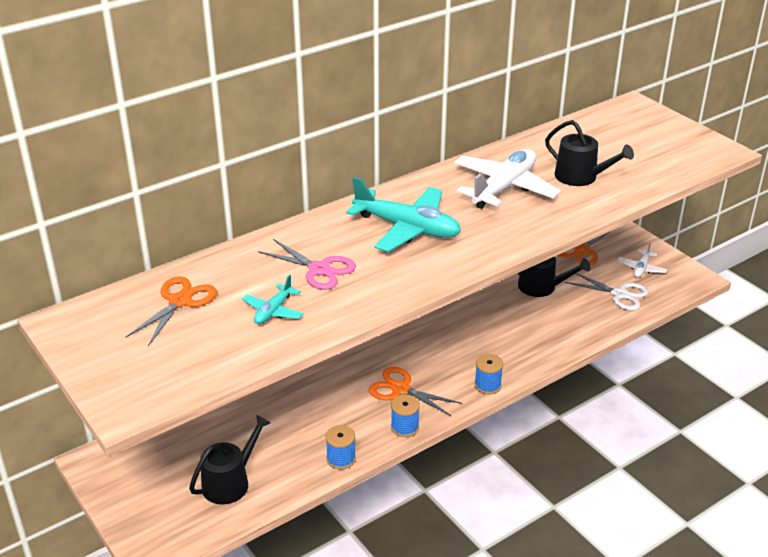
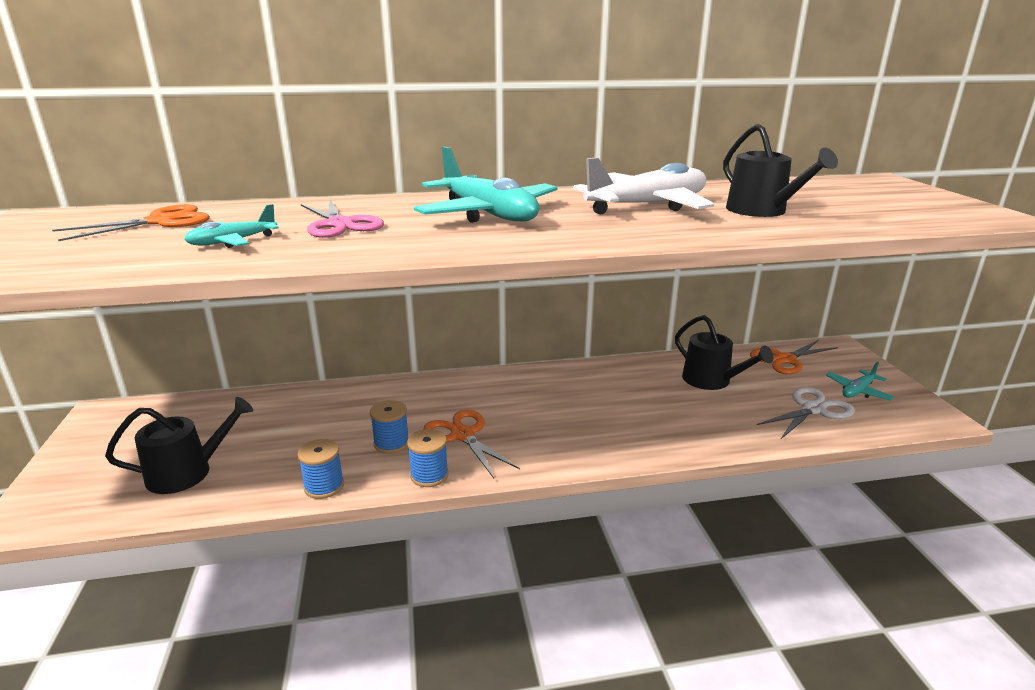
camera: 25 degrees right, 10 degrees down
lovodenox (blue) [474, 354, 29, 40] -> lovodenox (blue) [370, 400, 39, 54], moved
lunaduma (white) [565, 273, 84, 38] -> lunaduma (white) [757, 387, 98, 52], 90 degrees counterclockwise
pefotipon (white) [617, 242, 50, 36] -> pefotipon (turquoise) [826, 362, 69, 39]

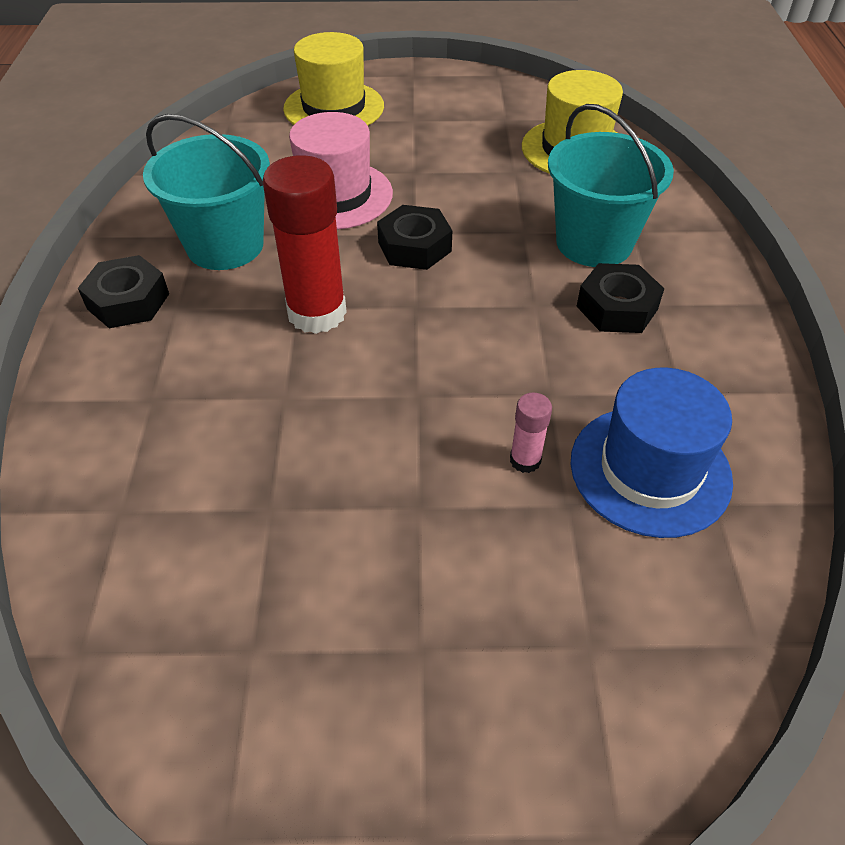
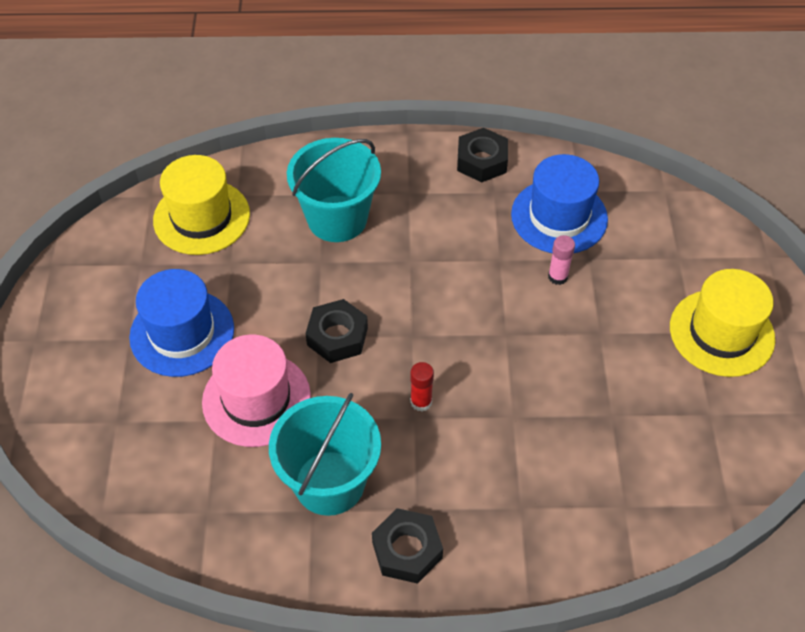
camera: 90 degrees left, 5 degrees up
none -> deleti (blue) [129, 269, 105, 108]
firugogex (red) [263, 155, 84, 179] -> firugogex (red) [410, 362, 24, 50], x0.46
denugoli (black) [577, 263, 87, 70] -> denugoli (black) [457, 128, 51, 55], moved
deleti (yellow) [283, 32, 101, 94] -> deleti (yellow) [670, 269, 105, 108], moved

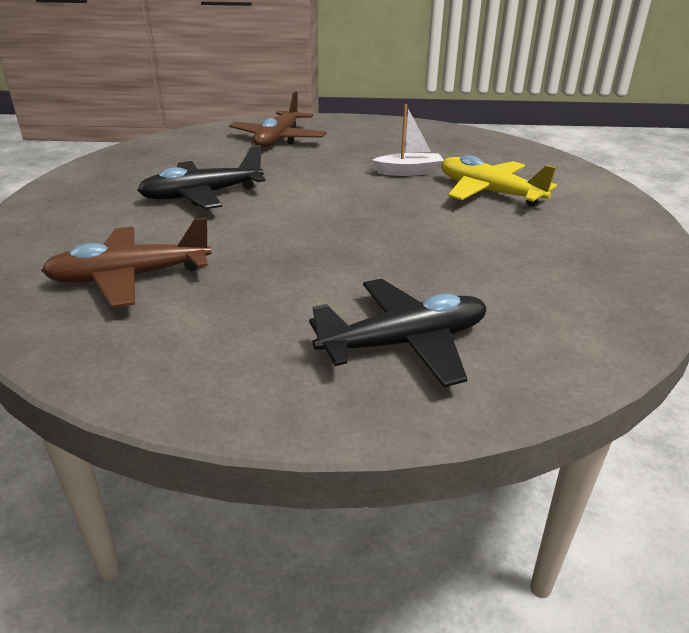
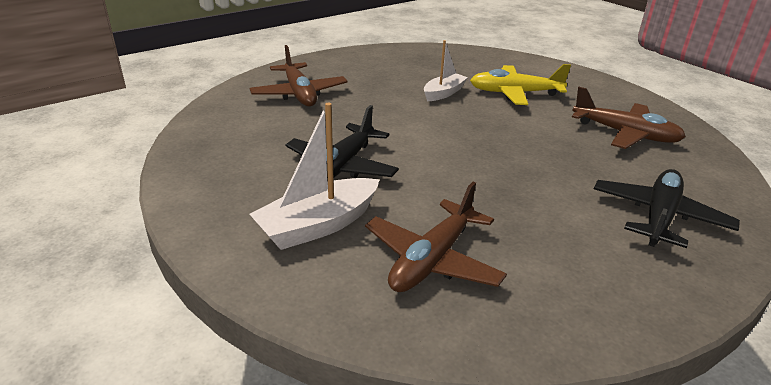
camera: 40 degrees left, 0 degrees up
none -> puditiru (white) [249, 103, 131, 147]
none -> pefotipon (brown) [572, 87, 114, 62]

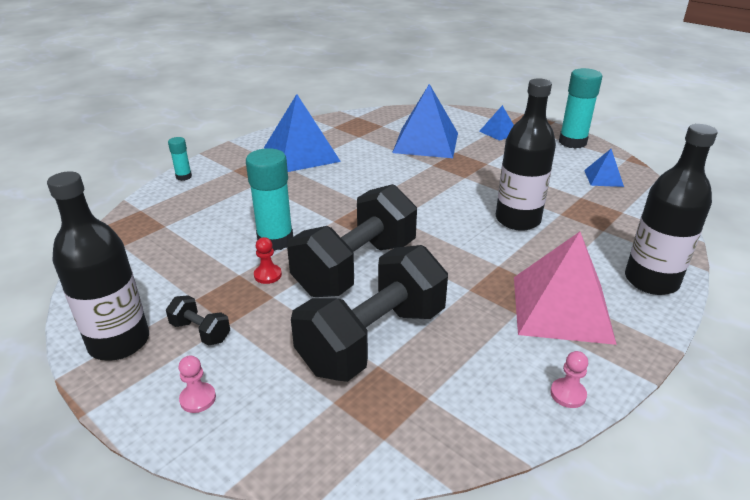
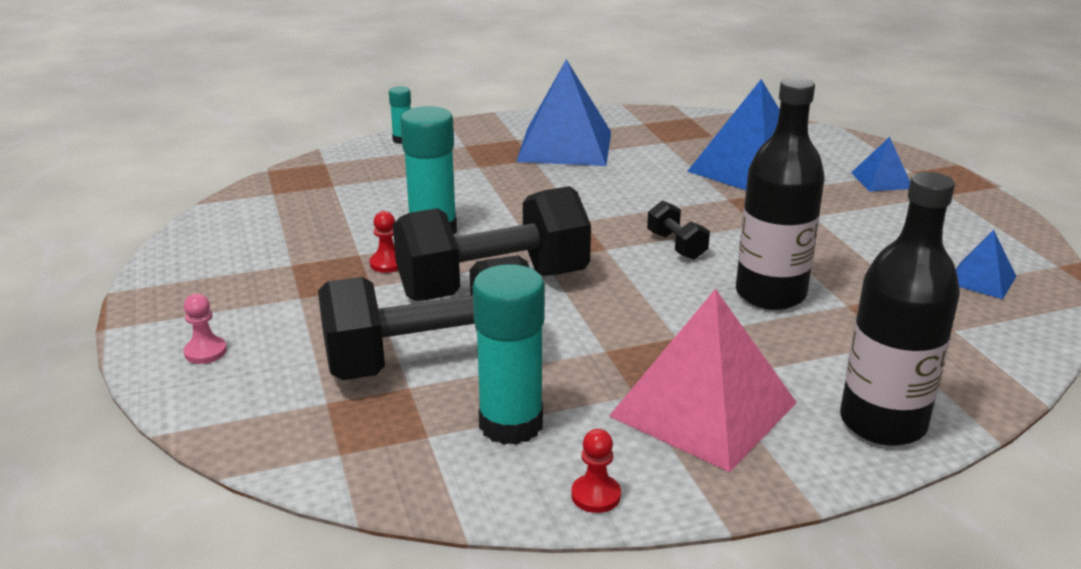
camera: 30 degrees right, 5 degrees down
firugogex (turquoise) [559, 68, 43, 81] -> firugogex (turquoise) [473, 264, 72, 181], moved
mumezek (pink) [550, 351, 38, 57] -> mumezek (red) [571, 429, 50, 84]
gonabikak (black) [166, 295, 64, 51] -> gonabikak (black) [647, 201, 63, 59], moved
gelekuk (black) [47, 171, 102, 190] -> none

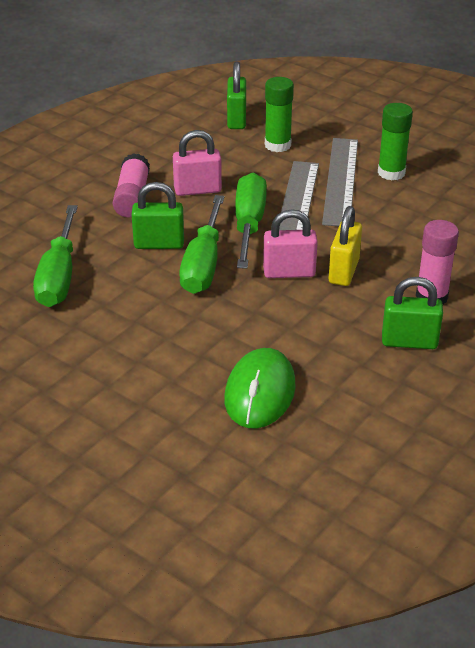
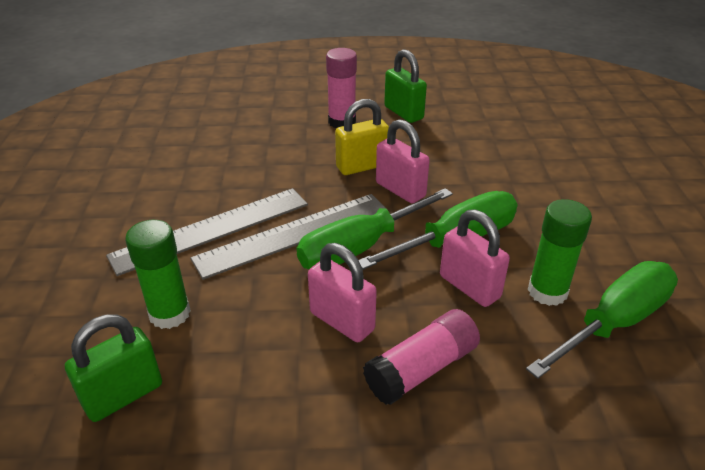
camera: 130 degrees left, 0 degrees up
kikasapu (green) [131, 182, 53, 67] -> kikasapu (pink) [440, 209, 70, 98]
firugogex (green) [378, 103, 35, 77] -> firugogex (green) [528, 199, 64, 107], moved
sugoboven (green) [224, 348, 72, 80] -> none

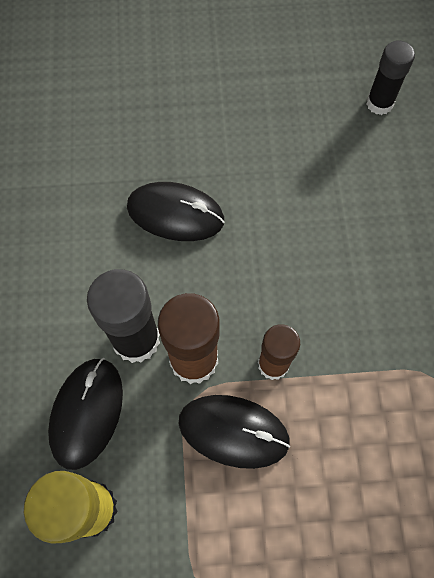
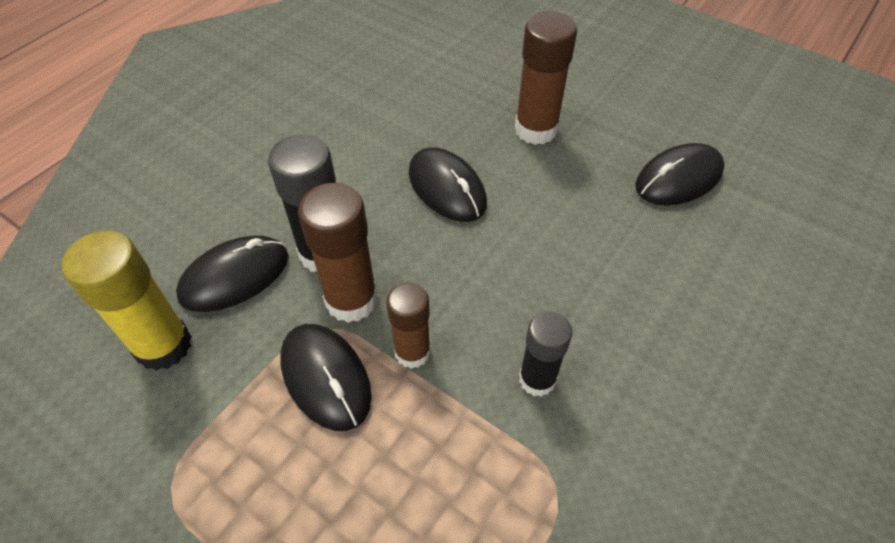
camera: 40 degrees right, 15 degrees down
none -> firugogex (brown) [515, 12, 62, 133]
firugogex (black) [366, 41, 49, 74] -> firugogex (black) [519, 311, 53, 86], moved
none -> sugoboven (black) [635, 143, 90, 62]

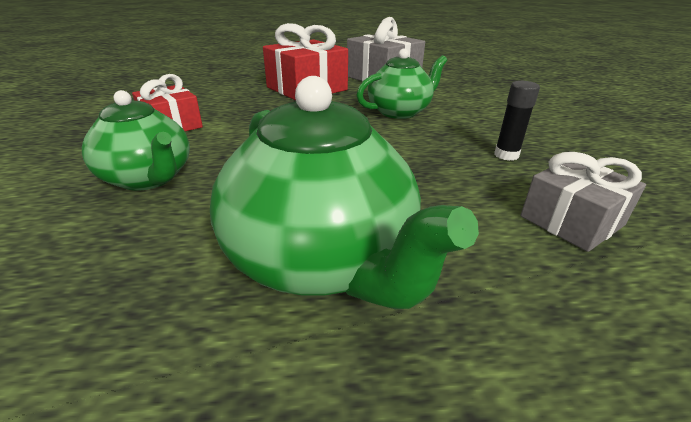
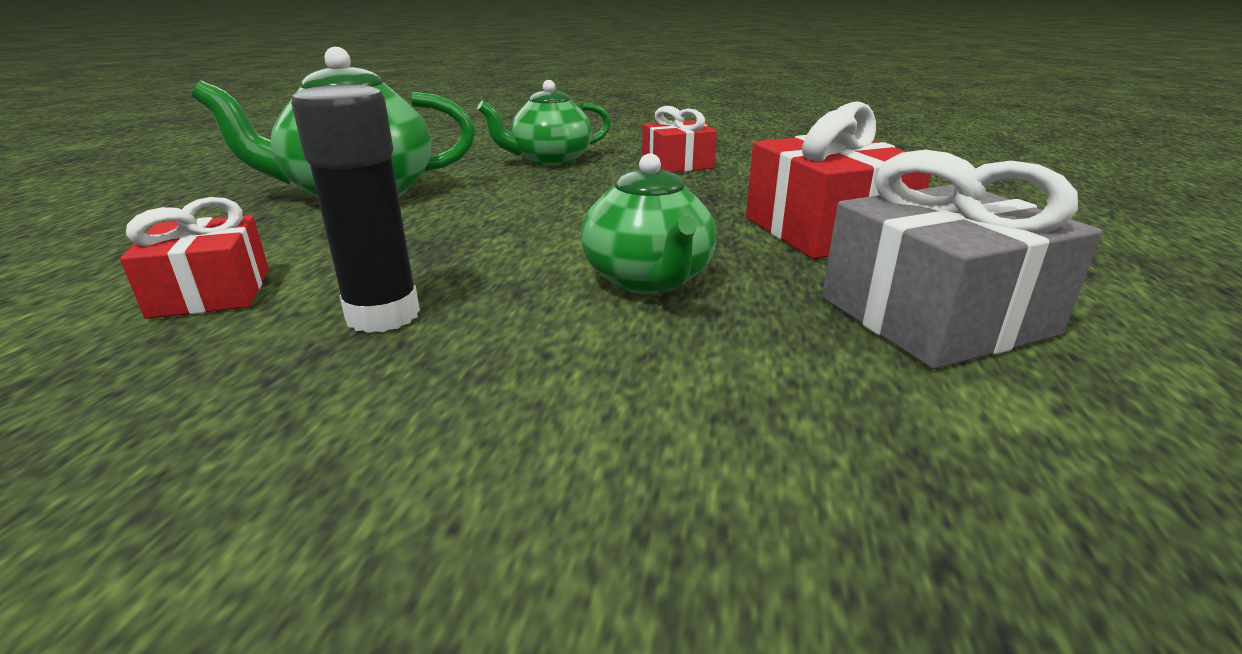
camera: 110 degrees right, 5 degrees down
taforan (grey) [521, 152, 125, 100] -> taforan (red) [120, 197, 149, 122]
firugogex (black) [494, 81, 46, 80] -> firugogex (black) [291, 85, 129, 248], x1.65

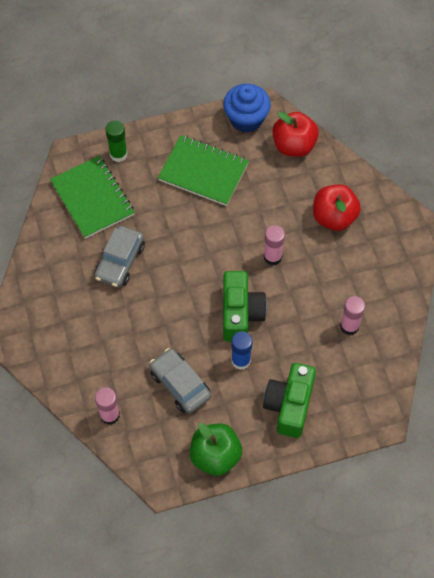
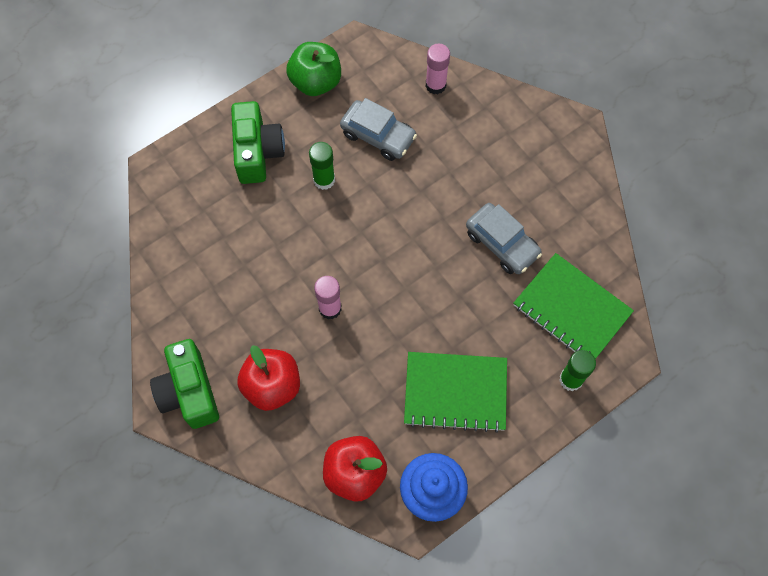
camera: 160 degrees right, 5 degrees up
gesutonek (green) [223, 271, 44, 71] -> gesutonek (green) [150, 339, 69, 90], moved
firugogex (blue) [231, 331, 21, 39] -> firugogex (green) [309, 142, 26, 48]
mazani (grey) [94, 226, 51, 62] -> mazani (grey) [466, 203, 76, 71], 135 degrees clockwise
firugogex (pink) [340, 296, 25, 39] -> none

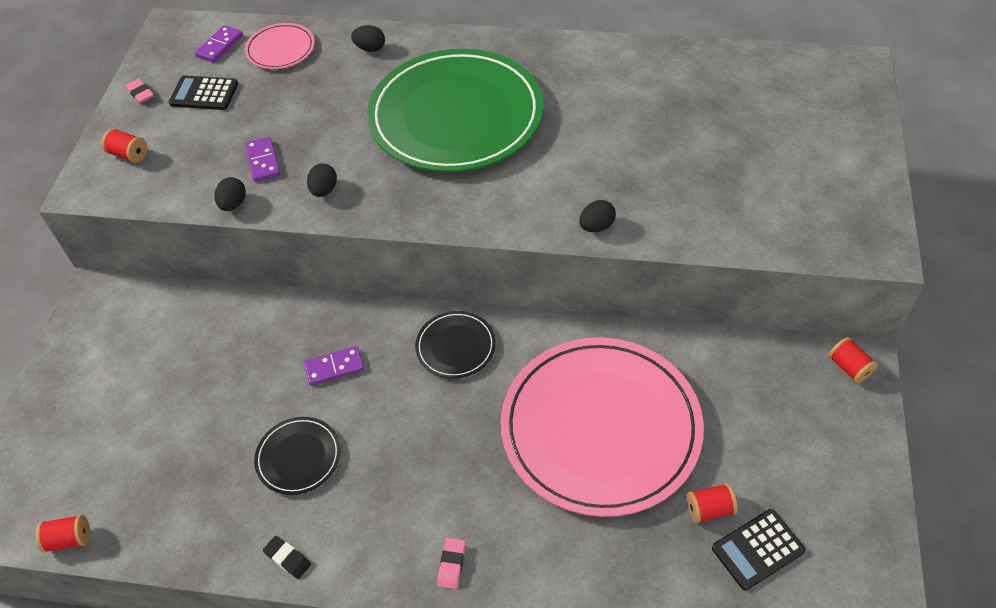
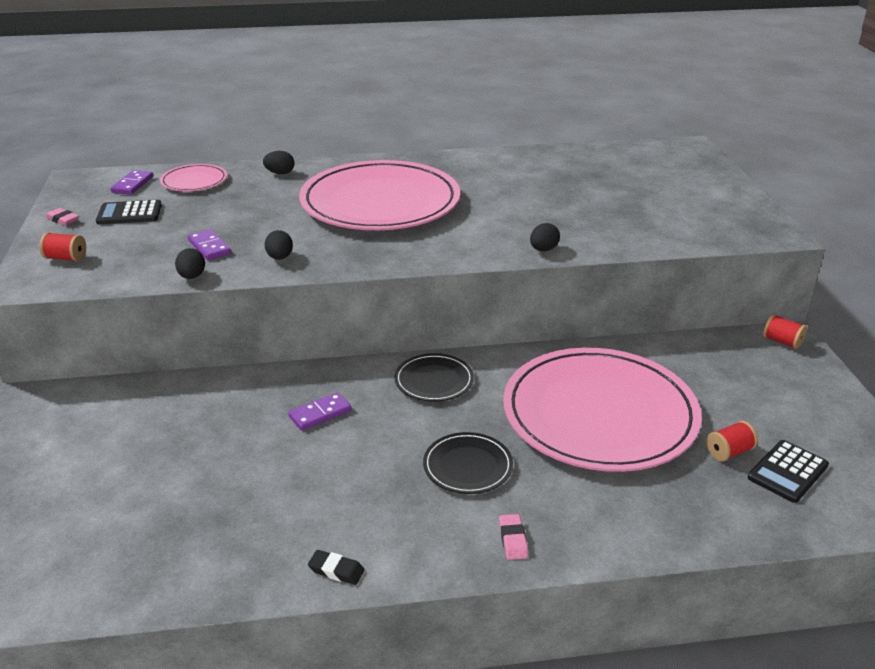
camera: 20 degrees left, 20 degrees down
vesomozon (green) [367, 49, 176, 123] -> vesomozon (pink) [299, 160, 161, 70]
vesomozon (black) [254, 417, 87, 78] -> vesomozon (black) [423, 432, 90, 62], moved
lovodenox (red) [36, 515, 54, 38] -> none

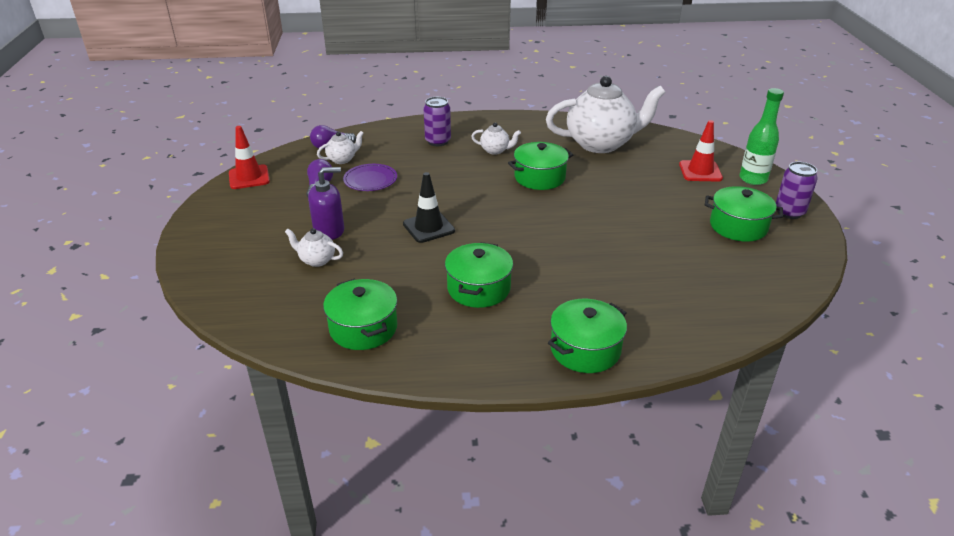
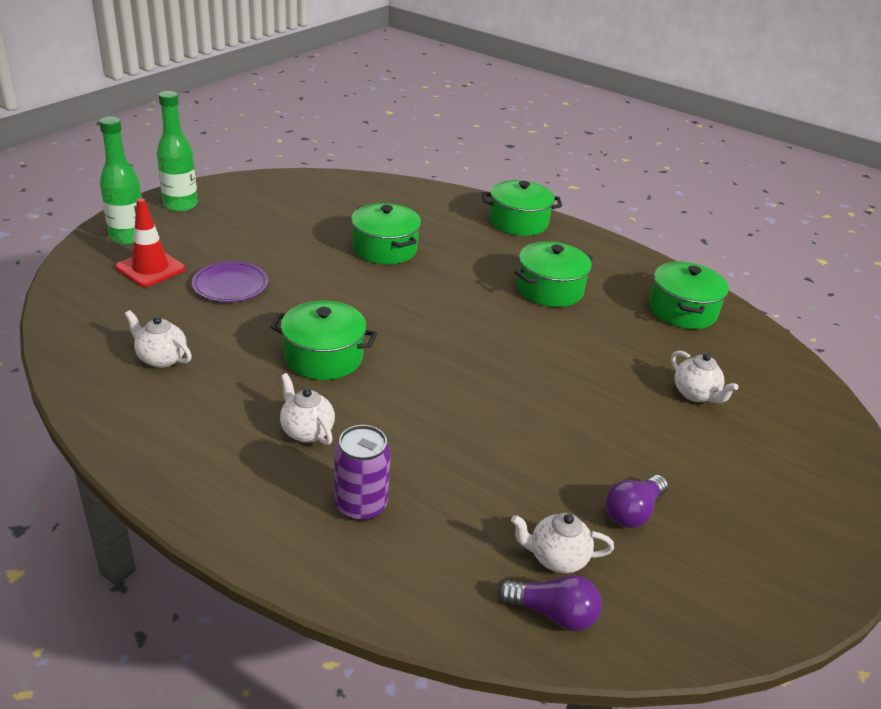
camera: 145 degrees left, 0 degrees up
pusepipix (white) [546, 76, 120, 77] -> pusepipix (white) [125, 310, 67, 58], x0.42
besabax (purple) [776, 162, 42, 57] -> gelekuk (green) [157, 91, 41, 121]
vesomozon (purple) [343, 164, 54, 27] -> vesomozon (purple) [192, 261, 76, 41], moved
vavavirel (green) [705, 186, 78, 56] -> vavavirel (green) [351, 203, 70, 61], moved
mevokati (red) [229, 126, 41, 63] -> none
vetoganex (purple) [308, 167, 36, 73] -> none
mevokati (black) [403, 172, 52, 71] -> none

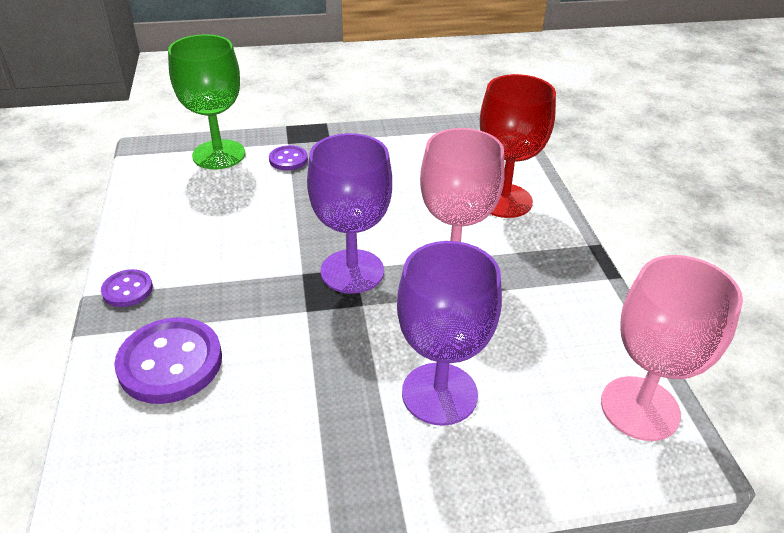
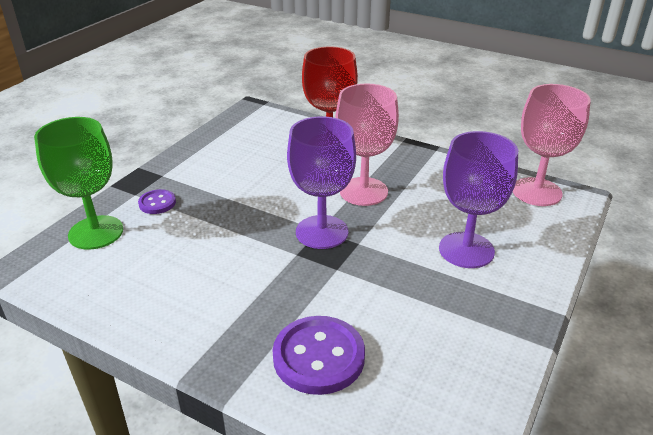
camera: 50 degrees left, 5 degrees down
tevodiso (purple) [101, 269, 52, 38] -> none

